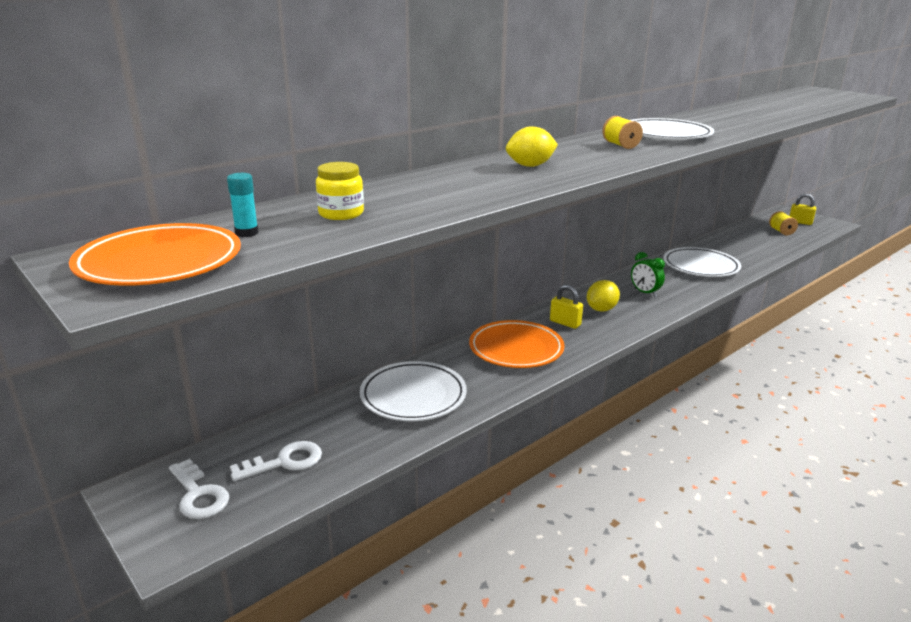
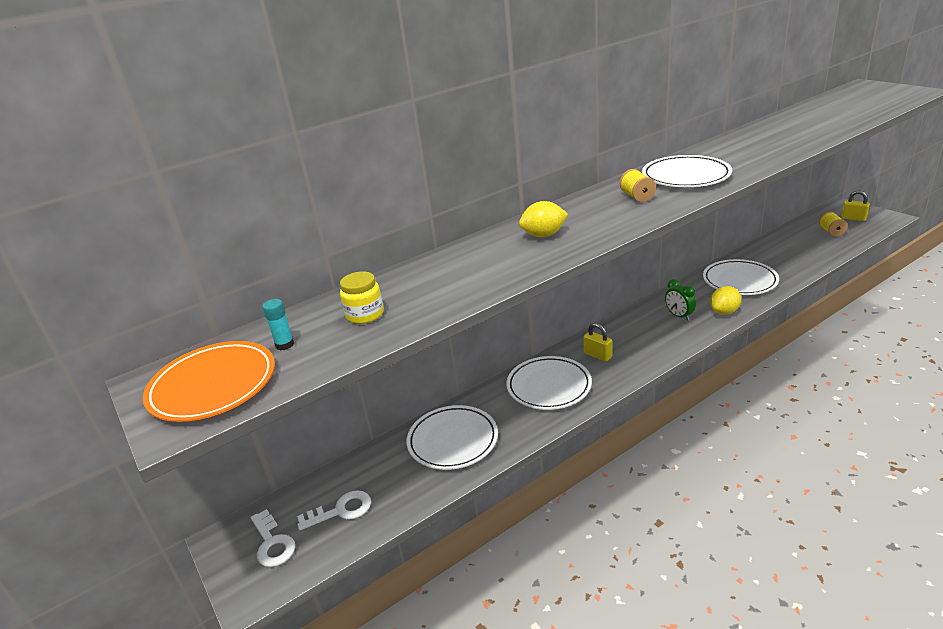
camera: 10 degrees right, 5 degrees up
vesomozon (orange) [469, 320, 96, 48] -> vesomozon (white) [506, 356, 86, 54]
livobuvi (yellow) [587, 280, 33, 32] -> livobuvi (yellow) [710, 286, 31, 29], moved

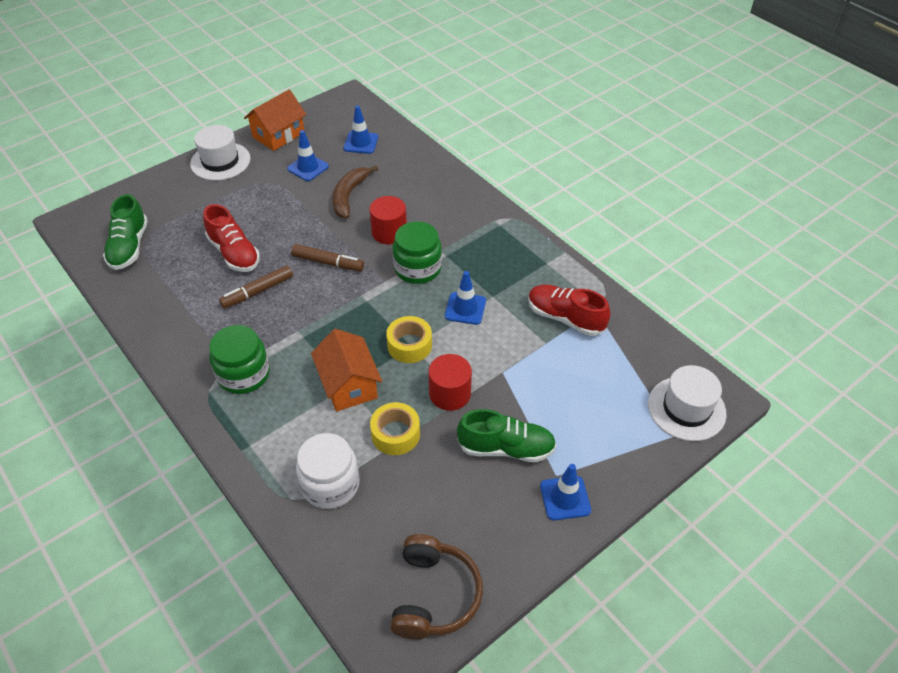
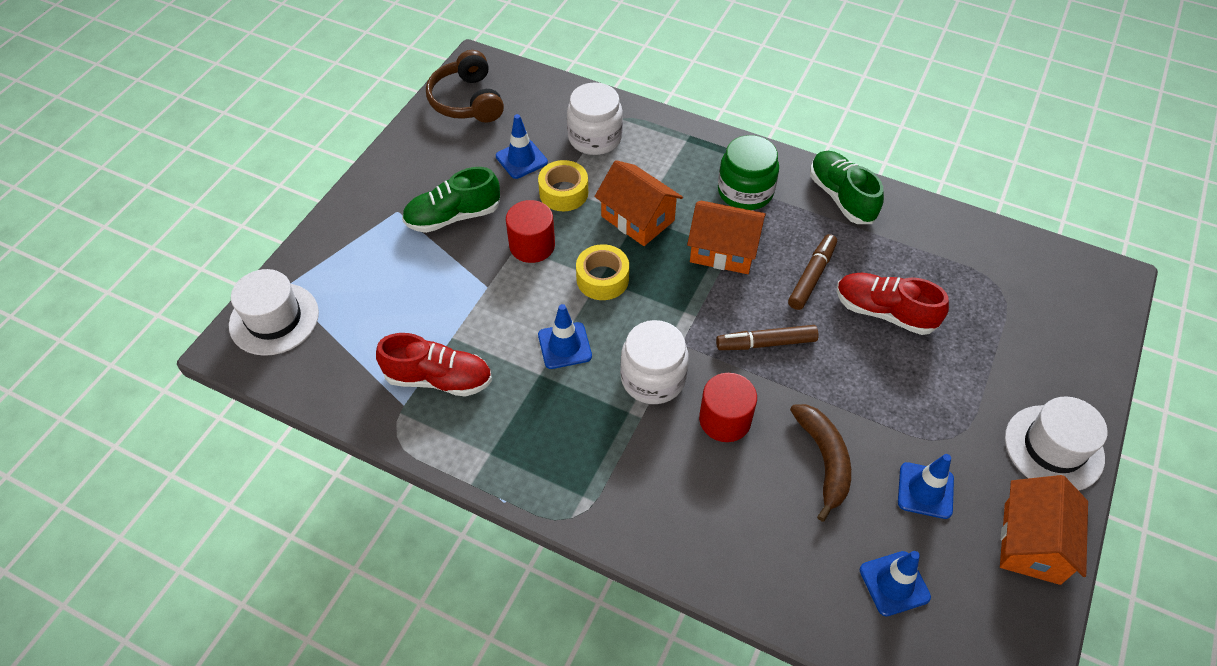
camera: 155 degrees right, 5 degrees up
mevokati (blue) [540, 464, 51, 57] -> mevokati (blue) [496, 114, 52, 65], moved
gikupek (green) [393, 221, 49, 63] -> gikupek (white) [620, 320, 69, 84]
none -> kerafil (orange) [687, 200, 79, 74]
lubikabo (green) [103, 194, 45, 76] -> lubikabo (green) [810, 151, 74, 73], moved

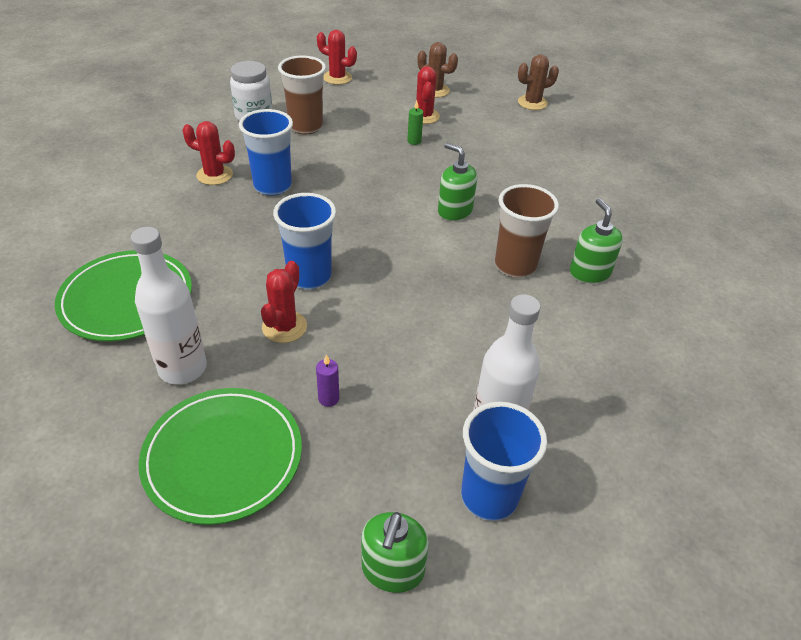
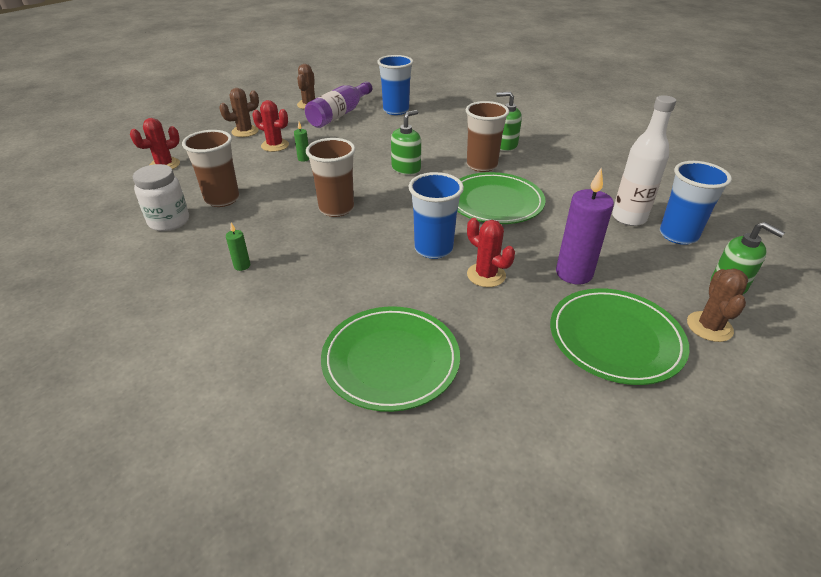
camera: 60 degrees left, 5 degrees down
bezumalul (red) [182, 121, 53, 64] -> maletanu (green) [226, 223, 24, 48]
none -> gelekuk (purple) [305, 81, 67, 47]
none -> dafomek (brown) [306, 138, 49, 79]
dafomek (blue) [239, 109, 54, 87] -> dafomek (blue) [377, 55, 36, 60], moved
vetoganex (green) [438, 143, 39, 78] -> vetoganex (green) [391, 110, 30, 65], 150 degrees clockwise
none -> vesomozon (green) [457, 172, 89, 52]
maletanu (purple) [316, 354, 23, 53] -> maletanu (purple) [556, 168, 58, 116], x2.21
none -> bezumalul (brown) [687, 269, 61, 73]
gelekuk (white) [131, 227, 76, 158] -> none

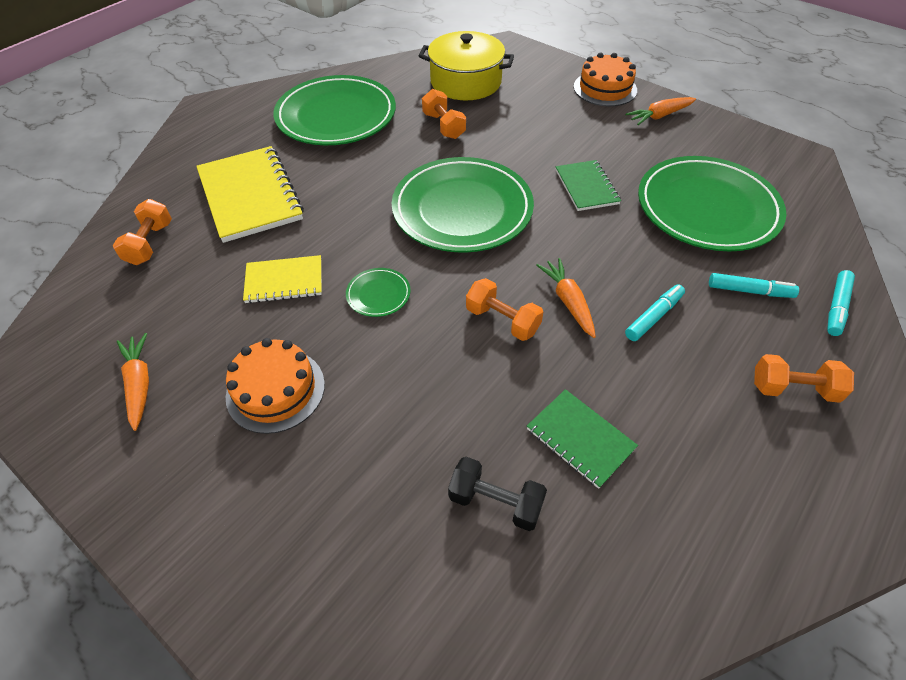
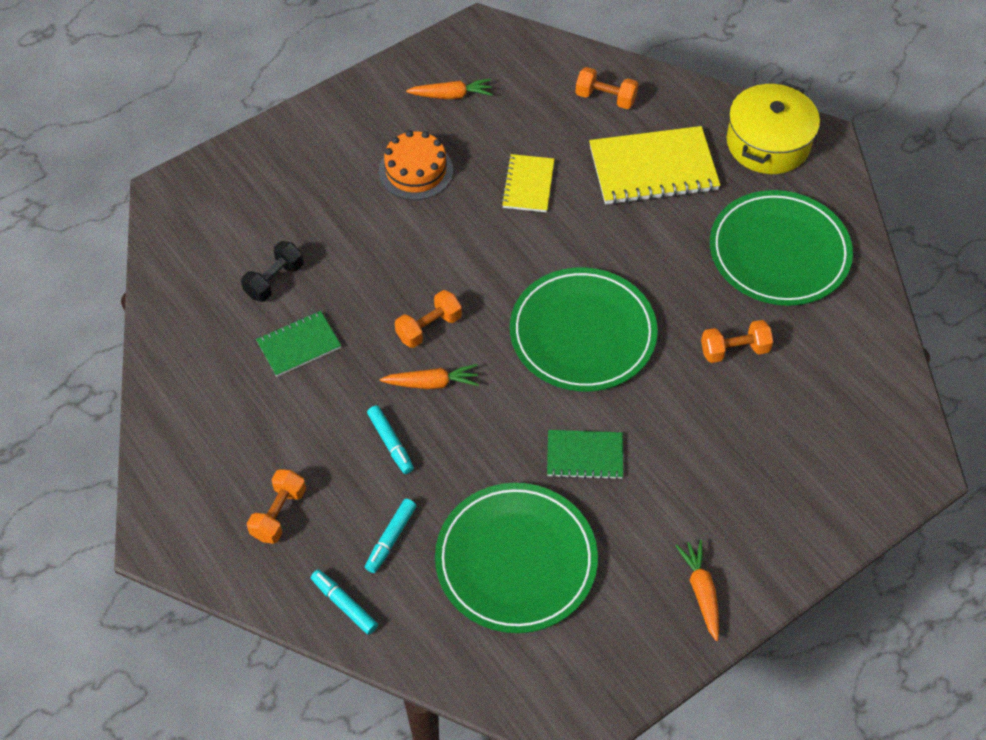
camera: 105 degrees right, 5 degrees up
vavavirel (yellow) [419, 31, 95, 69] -> vavavirel (yellow) [727, 82, 93, 92], moved
vesomozon (green) [346, 268, 65, 49] -> none
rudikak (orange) [574, 53, 63, 53] -> none

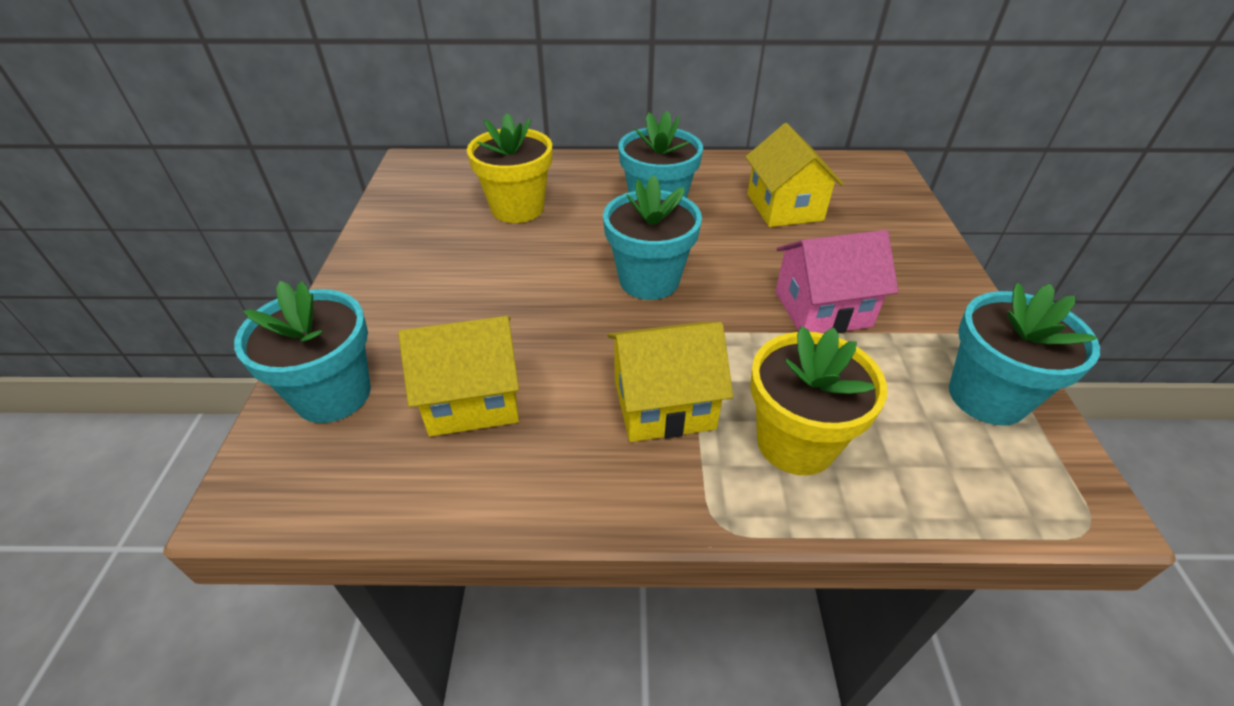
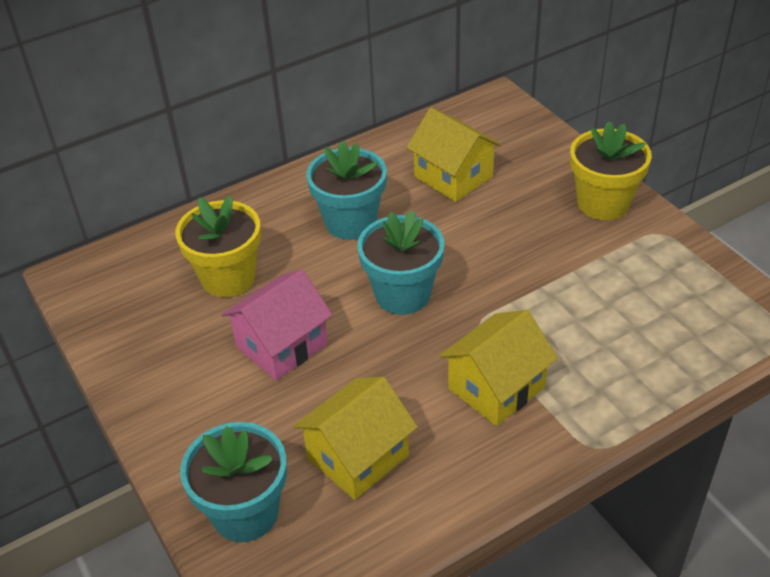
camera: 30 degrees left, 0 degrees up
kerafil (pink) [775, 230, 124, 104] -> kerafil (pink) [221, 269, 112, 112], moved
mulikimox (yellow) [750, 326, 137, 149] -> mulikimox (yellow) [570, 121, 82, 99], moved
mulikimox (turquoise) [949, 283, 151, 143] -> none

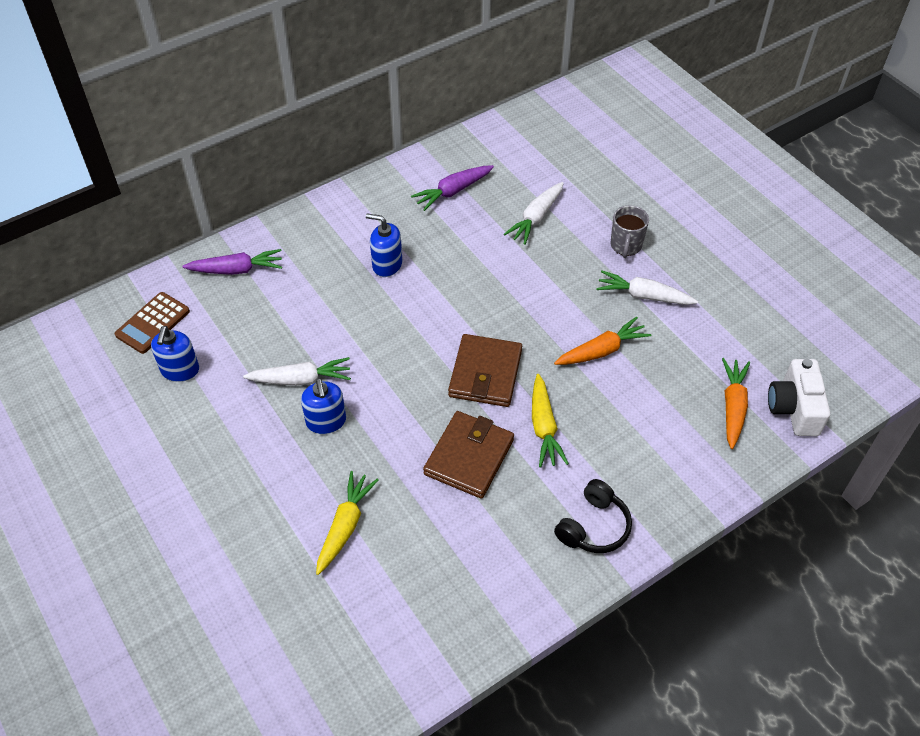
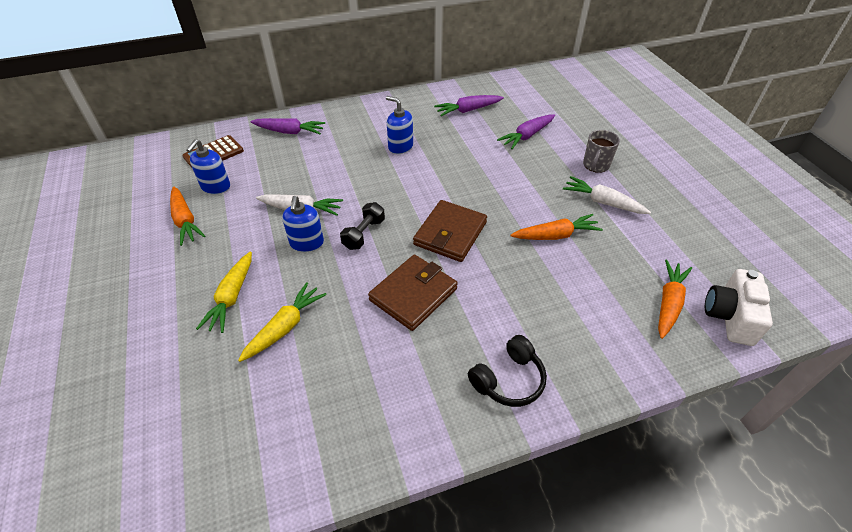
camera: 15 degrees right, 5 degrees down
none -> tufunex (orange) [170, 186, 35, 60]
tufunex (yellow) [532, 374, 37, 93] -> tufunex (yellow) [196, 252, 56, 81], moved
none -> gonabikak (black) [340, 202, 45, 48]
tufunex (white) [504, 182, 60, 63] -> tufunex (purple) [497, 115, 58, 34]

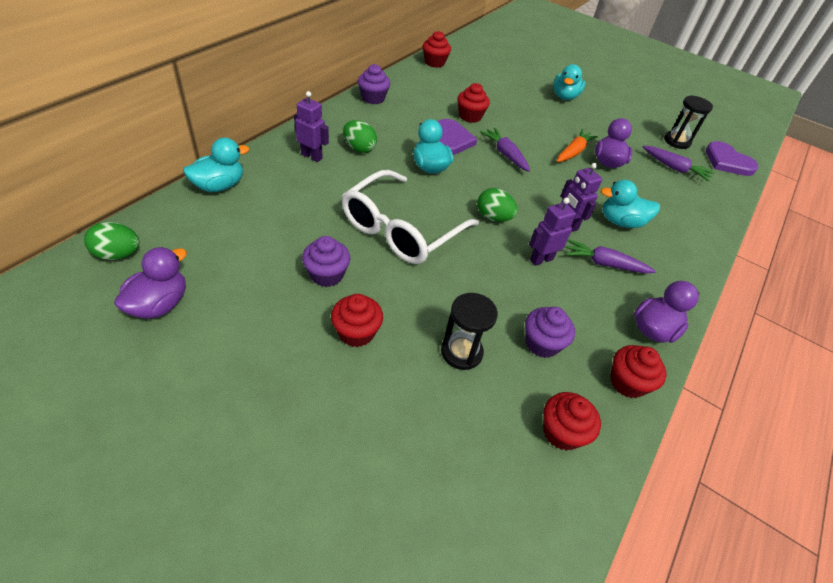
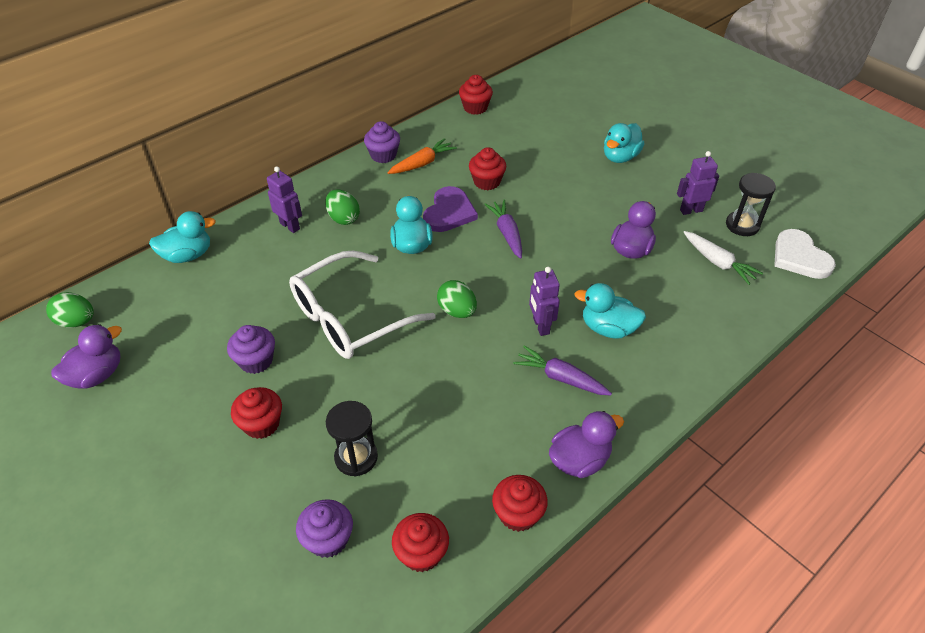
camera: 20 degrees right, 0 degrees up
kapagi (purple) [525, 307, 50, 51] -> kapagi (purple) [296, 499, 57, 59], moved
tufunex (orange) [557, 129, 41, 33] -> tufunex (orange) [387, 138, 70, 36], moved
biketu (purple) [529, 197, 47, 69] -> biketu (purple) [677, 151, 42, 64], moved
tufunex (purple) [643, 146, 71, 36] -> tufunex (white) [683, 231, 80, 54]
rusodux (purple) [706, 141, 53, 35] -> rusodux (white) [774, 229, 62, 50]

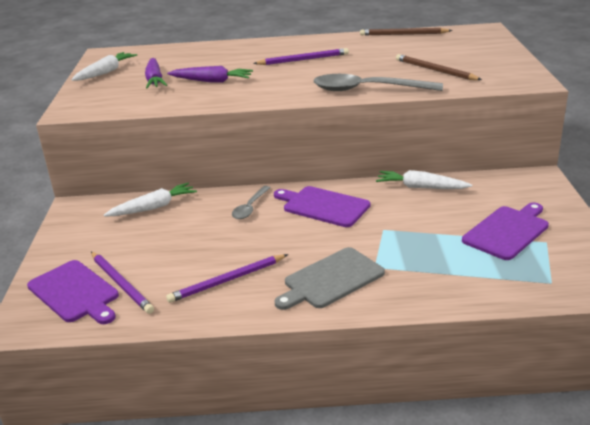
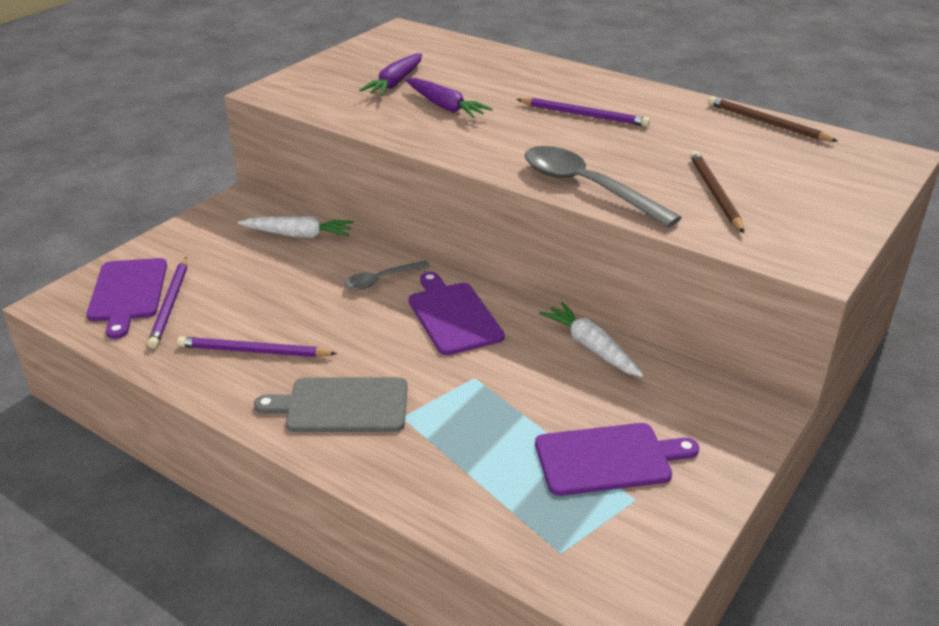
camera: 35 degrees right, 5 degrees up
tufunex (white) [71, 52, 66, 29] -> none

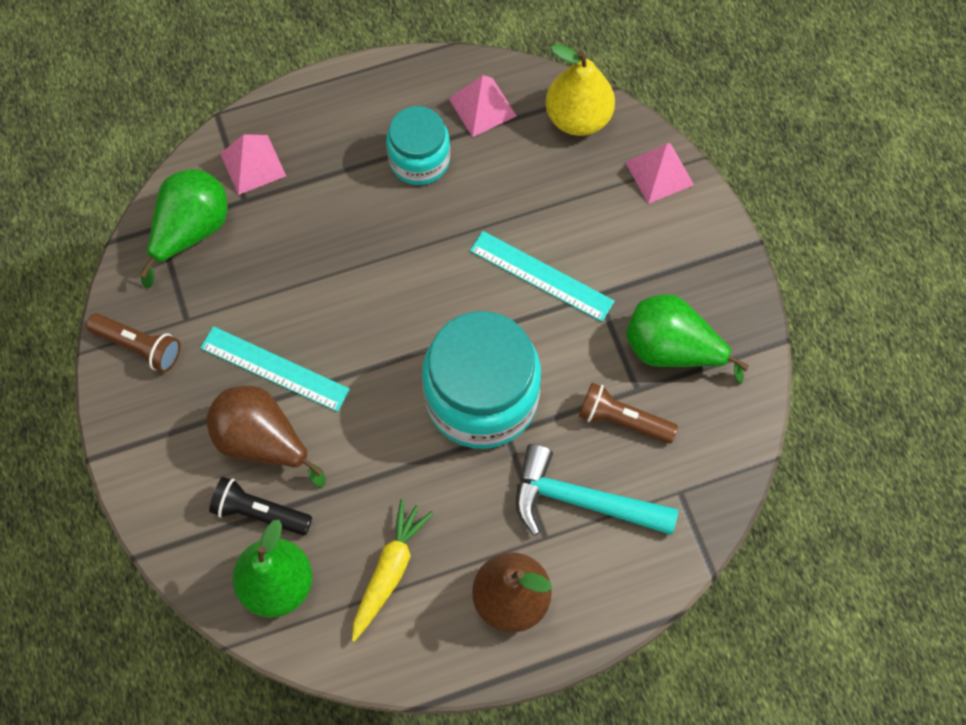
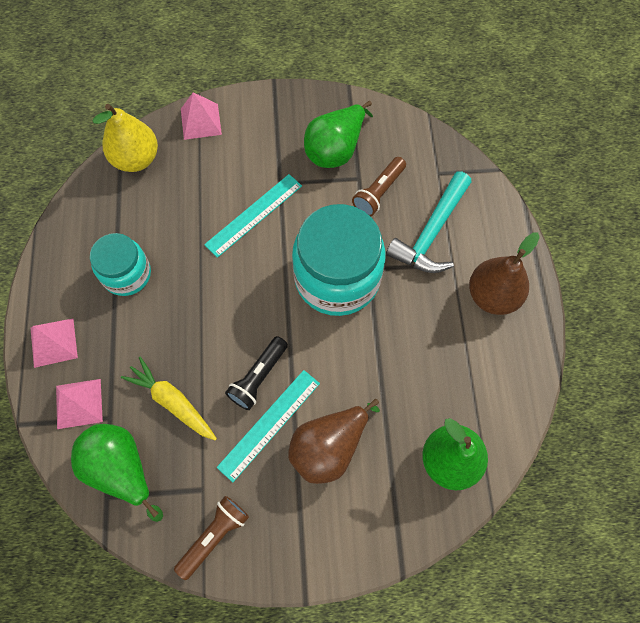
camera: 75 degrees left, 0 degrees up
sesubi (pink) [449, 75, 67, 62] -> sesubi (pink) [31, 319, 47, 49], moved
tufunex (yellow) [352, 499, 81, 143] -> tufunex (yellow) [121, 357, 96, 84], moved
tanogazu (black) [209, 477, 103, 58] -> tanogazu (black) [225, 336, 63, 74], moved

